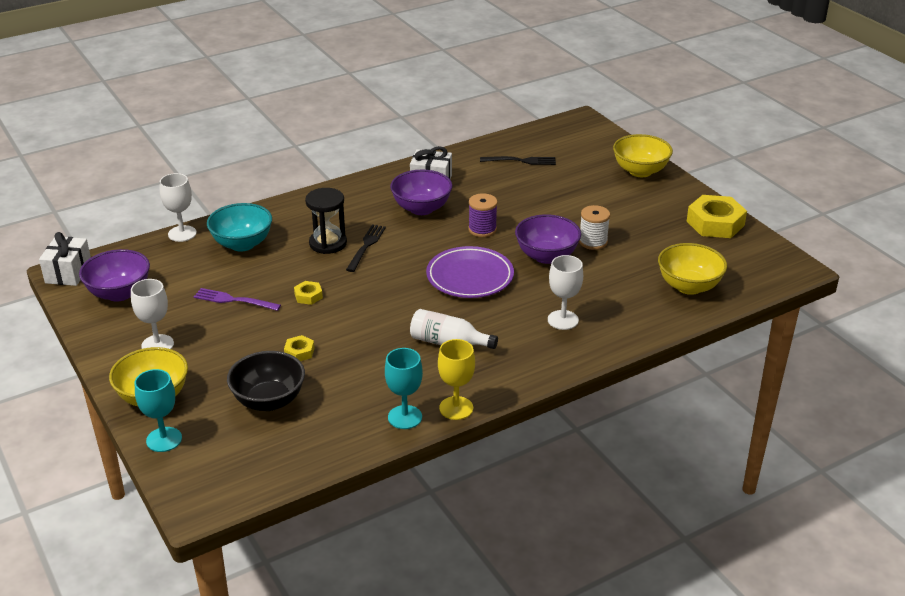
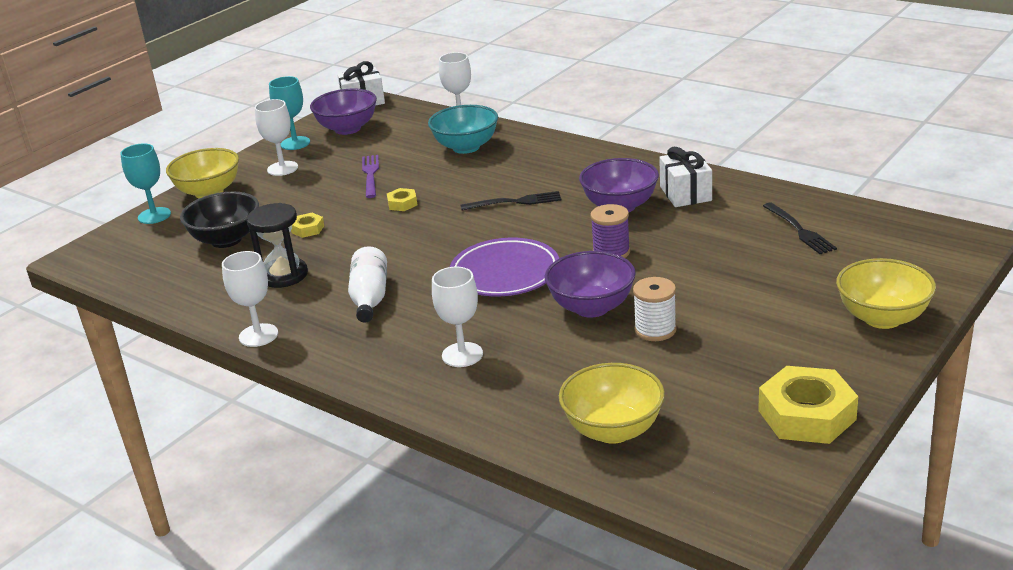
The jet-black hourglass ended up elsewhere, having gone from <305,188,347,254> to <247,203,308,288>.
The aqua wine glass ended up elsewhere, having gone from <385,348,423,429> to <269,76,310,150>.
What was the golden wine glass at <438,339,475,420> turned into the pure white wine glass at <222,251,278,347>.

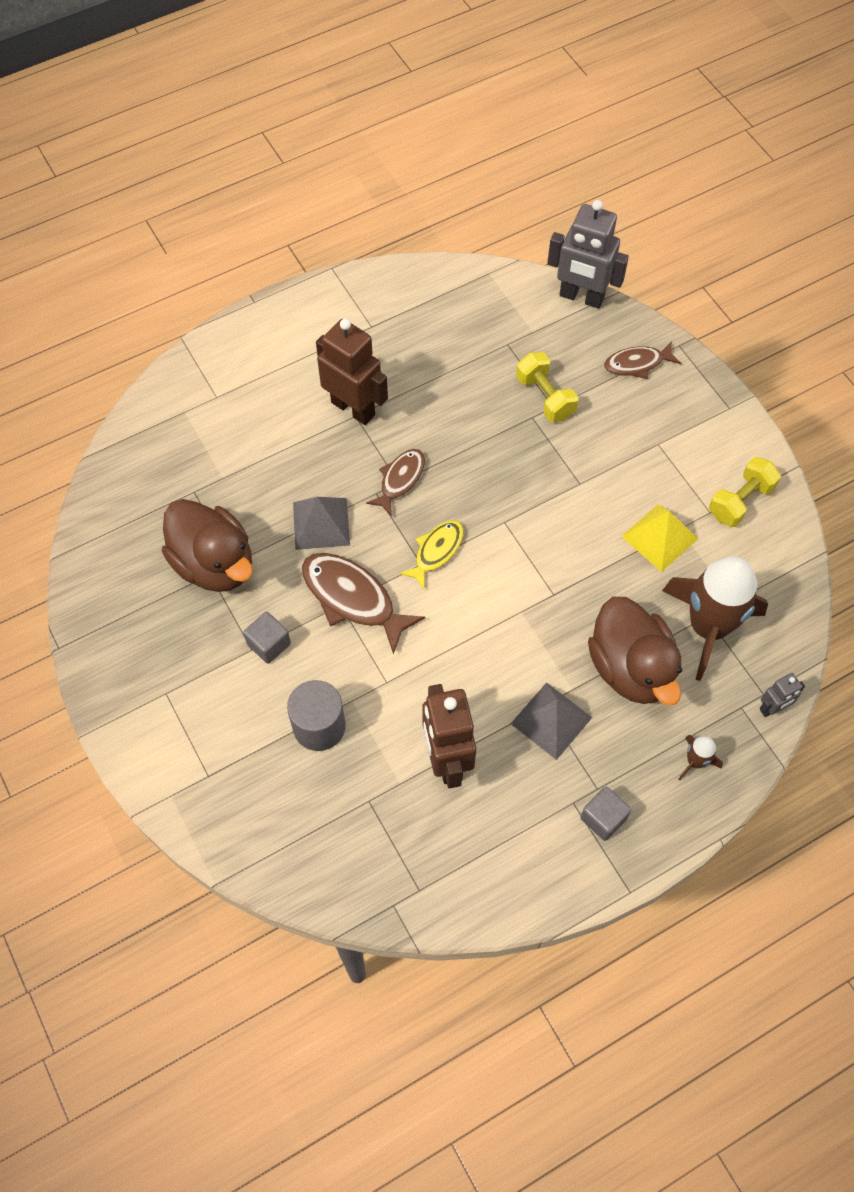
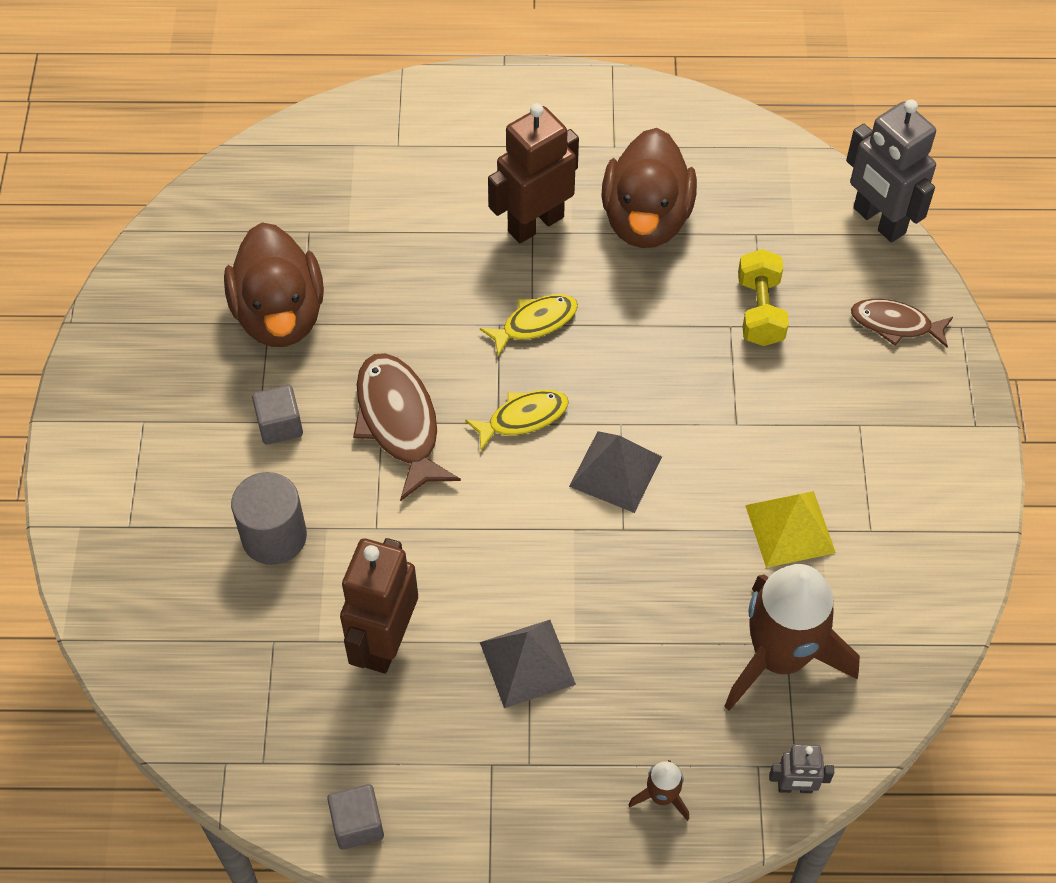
The ash-grey pyramid shape ended up elsewhere, having gone from <293,497,350,550> to <569,431,662,513>.
The russet toy robot at <316,319,388,425> ended up facing another way, 105 degrees counterclockwise from before.
What was the russet toy fish at <366,449,425,517> turned into the golden toy fish at <480,294,578,356>.
The ash-grey cube ended up elsewhere, having gone from <580,787,631,841> to <327,784,384,850>.
The russet toy duck ended up elsewhere, having gone from <588,597,682,705> to <601,128,697,248>.
The second view lost the golden dumbbell at <709,457,781,527>.

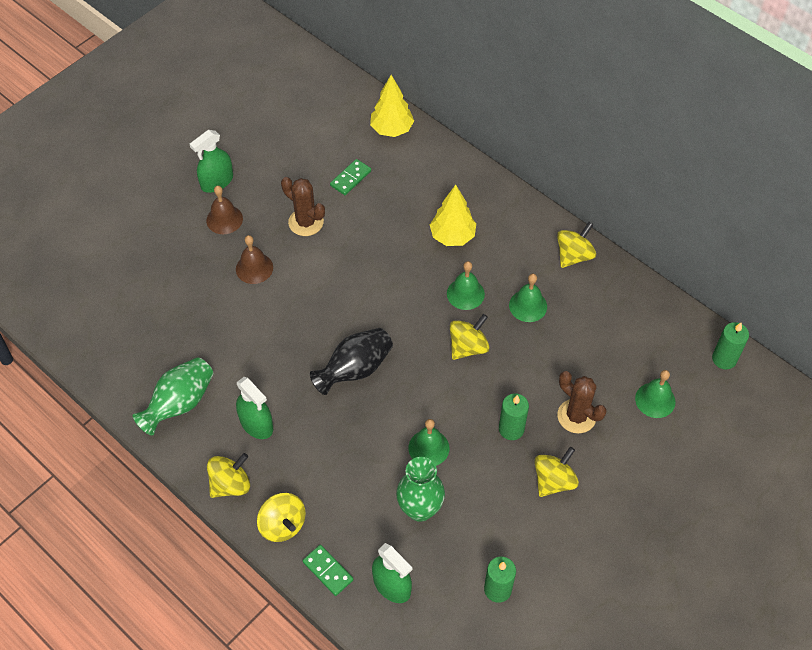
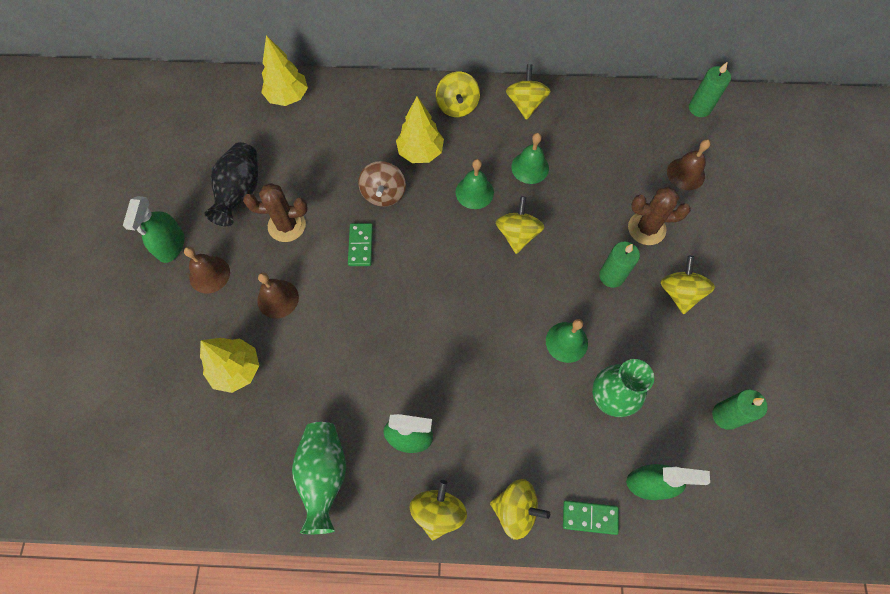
The jet-black vase ended up elsewhere, having gone from <310,328,393,395> to <204,142,258,226>.
The emerald domino piece ended up elsewhere, having gone from <330,159,371,195> to <348,223,373,266>.
What was the emerald bell at <635,370,676,418> turned into the russet bell at <667,139,711,190>.
The second view gained the golden toy tree at <200,338,259,393>.
The second view gained the russet spinning top at <358,161,406,207>.
The second view gained the golden spinning top at <436,71,480,117>.

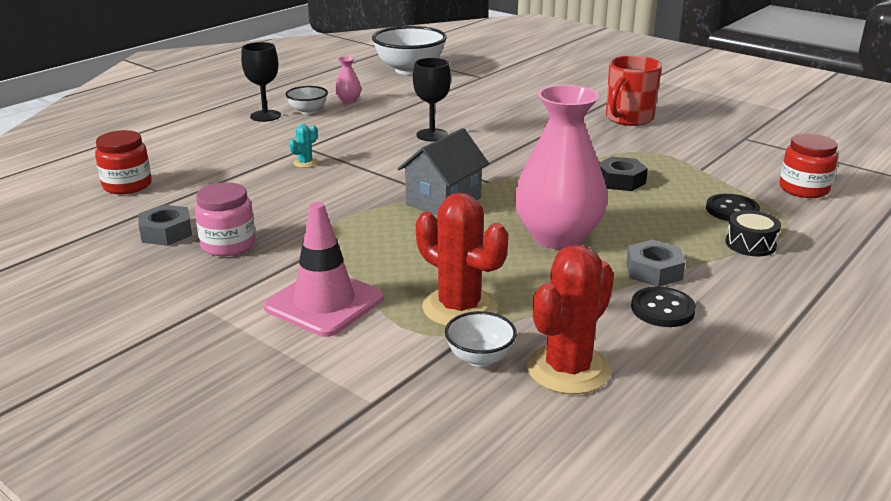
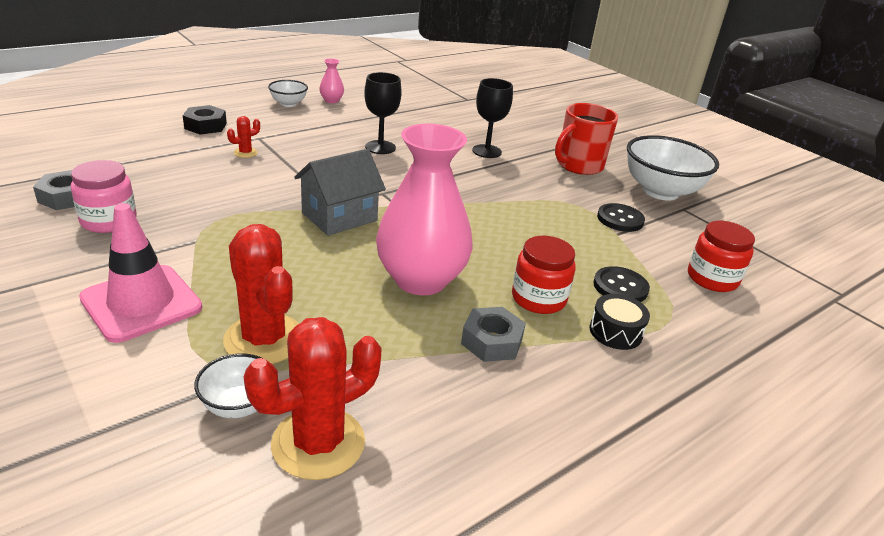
The crimson jar ended up elsewhere, having gone from <95,130,152,194> to <512,236,576,314>.
The jet-black wine glass ended up elsewhere, having gone from <241,42,281,122> to <472,78,513,158>.
What was the aqua saguaro cactus at <289,124,318,168> turned into the crimson saguaro cactus at <227,116,260,158>.
The pure white deep dish ended up elsewhere, having gone from <372,26,447,75> to <627,135,719,201>.
The jet-black nut ended up elsewhere, having gone from <599,157,648,191> to <183,105,227,135>.
The jet-black shirt button ended up elsewhere, having gone from <631,287,696,327> to <597,203,645,232>.

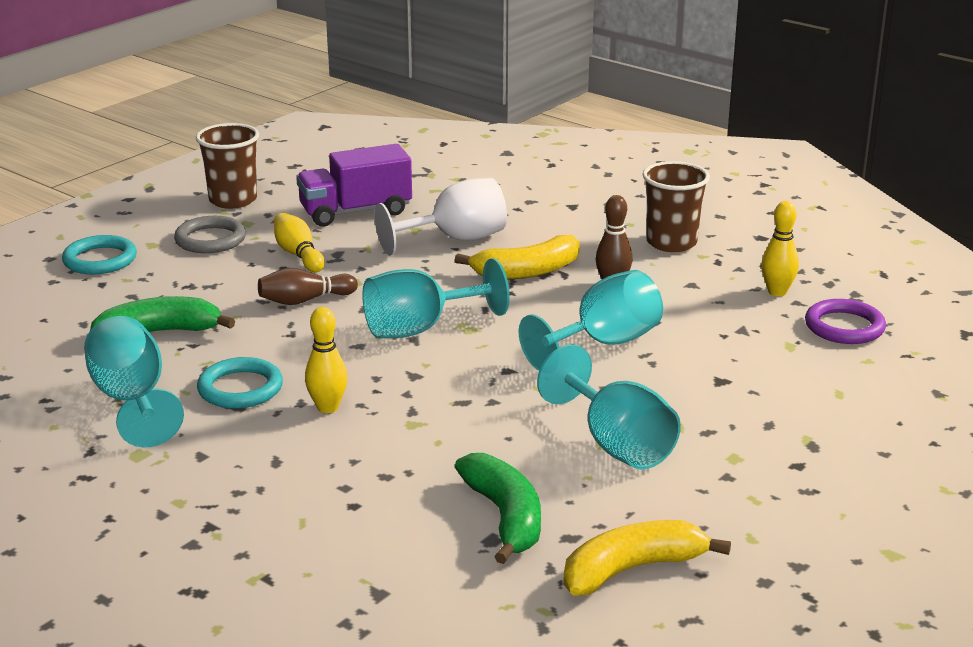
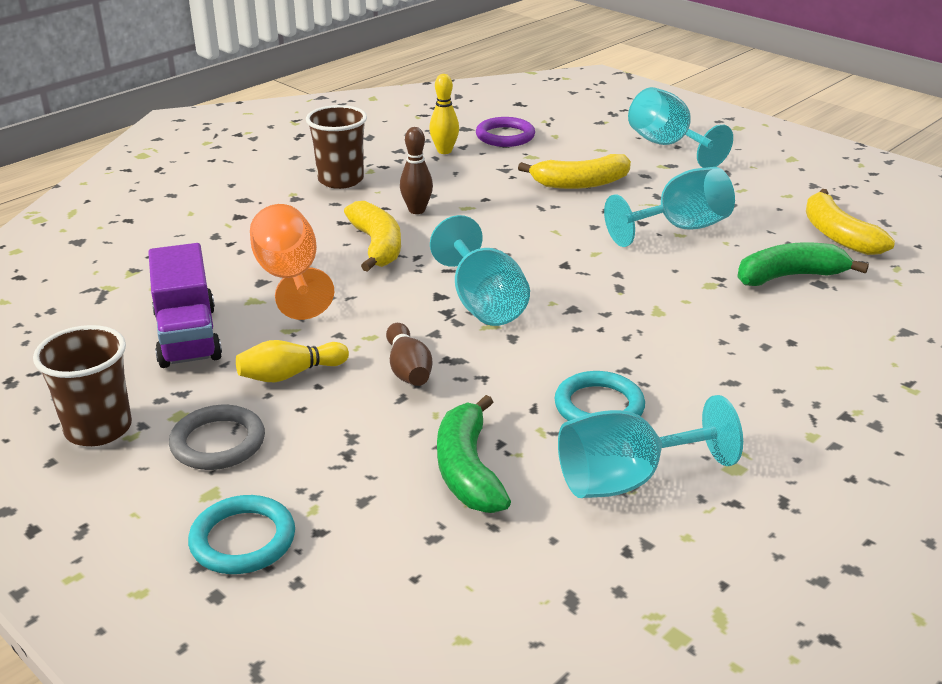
The second view lost the golden tenpin at <305,307,347,413>.
What was the pure white wine glass at <374,178,507,256> turned into the bright orange wine glass at <250,204,334,320>.
The aqua wine glass ended up elsewhere, having gone from <519,270,663,371> to <628,87,733,168>.
The second view gained the golden banana fruit at <518,154,631,189>.

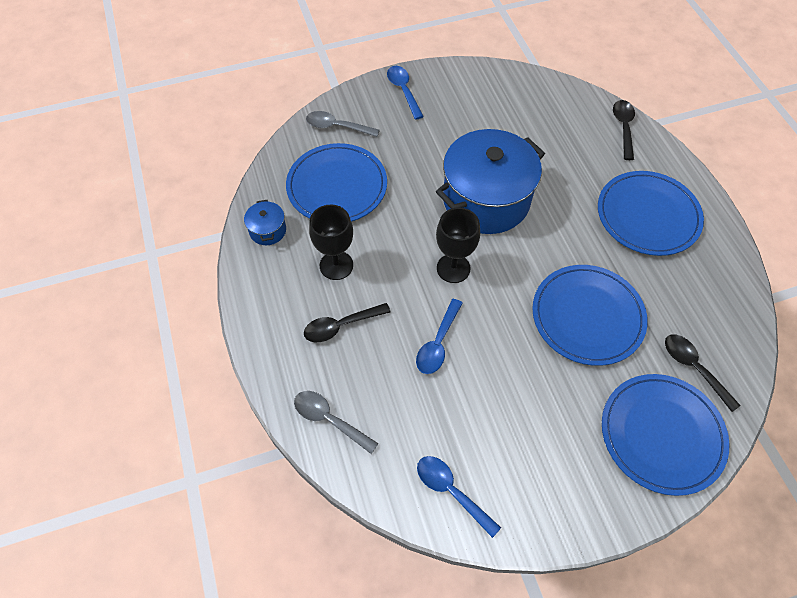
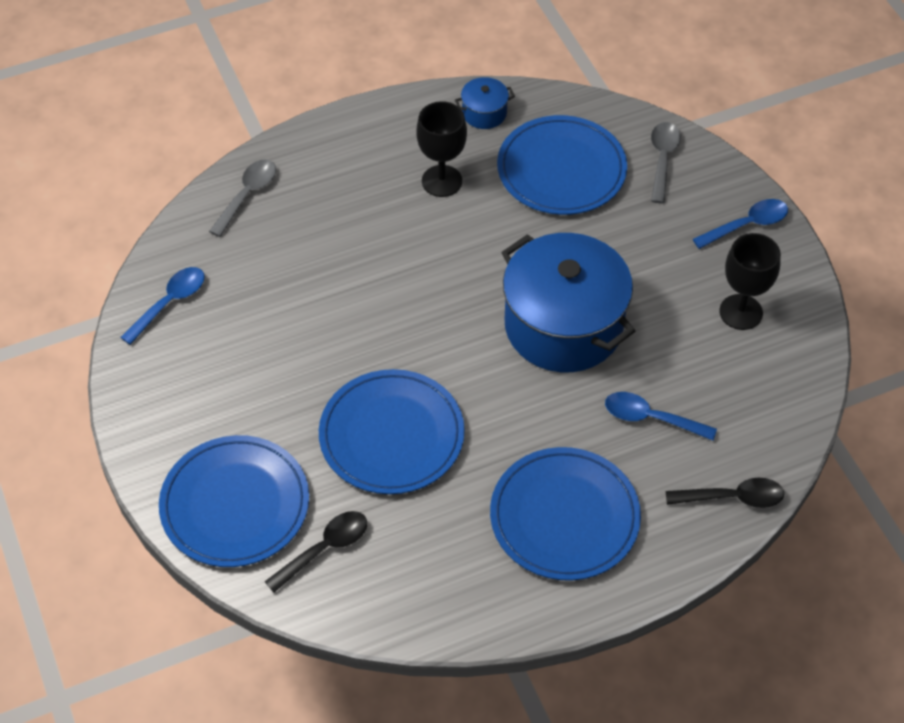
The second view lost the jet-black tablespoon at <304,303,391,342>.
The royal blue tablespoon ended up elsewhere, having gone from <416,299,463,374> to <605,392,717,441>.
The jet-black wine glass ended up elsewhere, having gone from <436,208,480,283> to <719,233,781,330>.

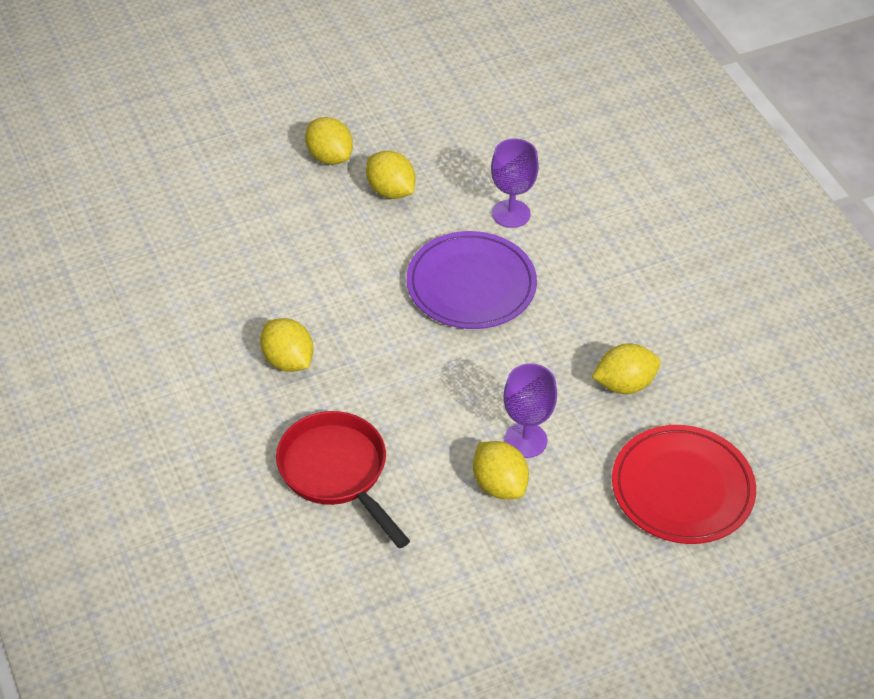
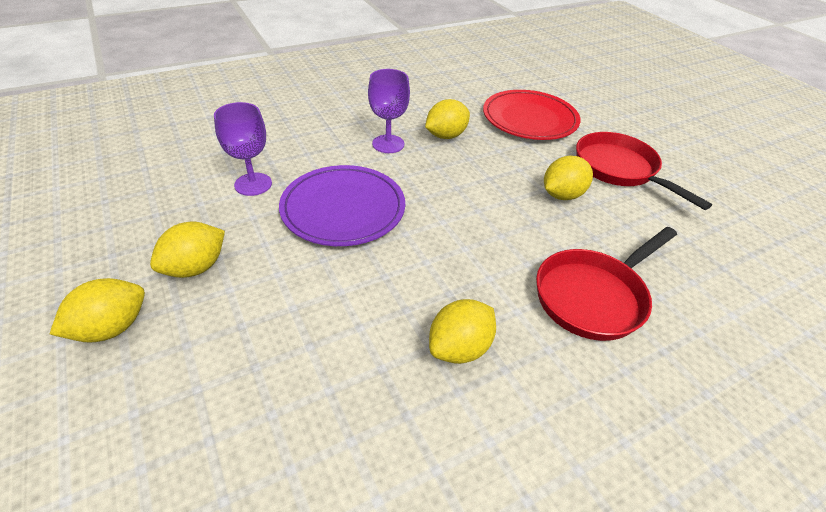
The purple wine glass ended up elsewhere, having gone from <503,363,557,458> to <368,69,410,153>.
The golden toy lemon at <592,343,661,394> ended up facing another way, 75 degrees clockwise from before.
The second view gained the crimson skillet at <576,132,712,210>.

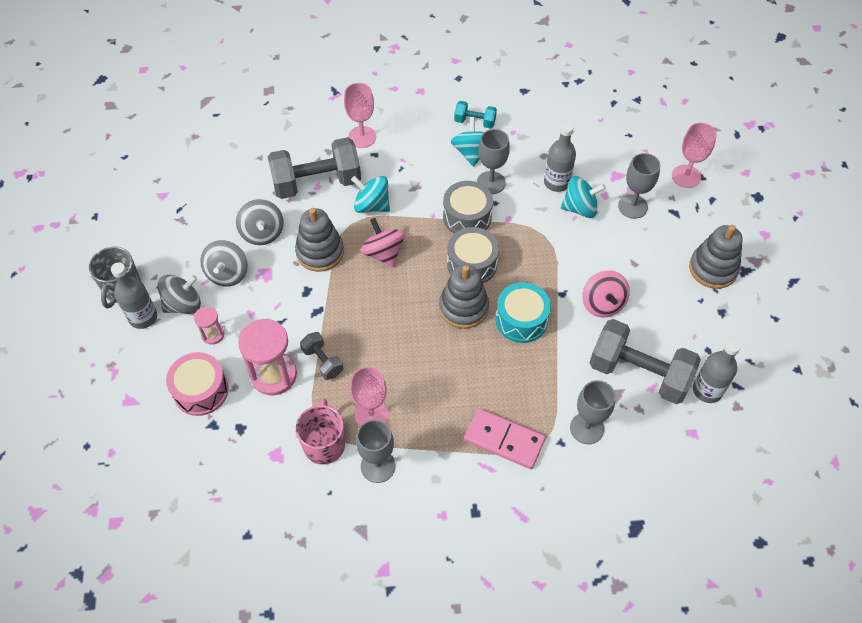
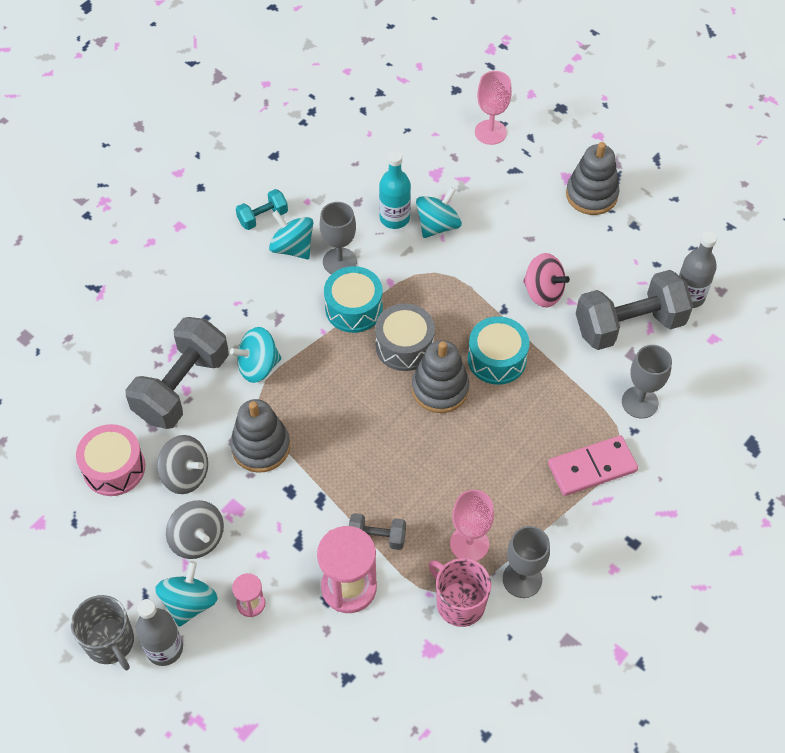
What was the ash-grey spinning top at <157,275,201,314> turned into the aqua spinning top at <155,561,217,627>.
The pink toy drum ended up elsewhere, having gone from <166,352,229,416> to <76,424,145,496>.
The second view lost the pink wine glass at <344,83,376,148>.
The second view lost the pink spinning top at <361,218,405,267>.
What was the ash-grey toy drum at <443,181,493,233> turned into the aqua toy drum at <324,266,383,333>.
What was the ash-grey bottle at <544,122,576,192> turned into the aqua bottle at <379,151,411,229>.
The second view lost the ash-grey wine glass at <618,153,660,219>.

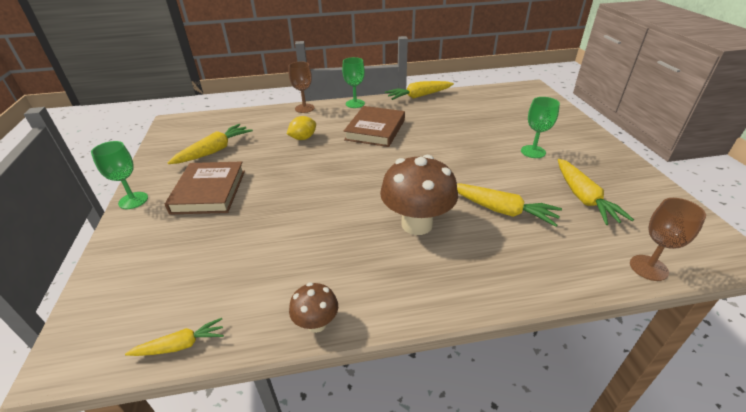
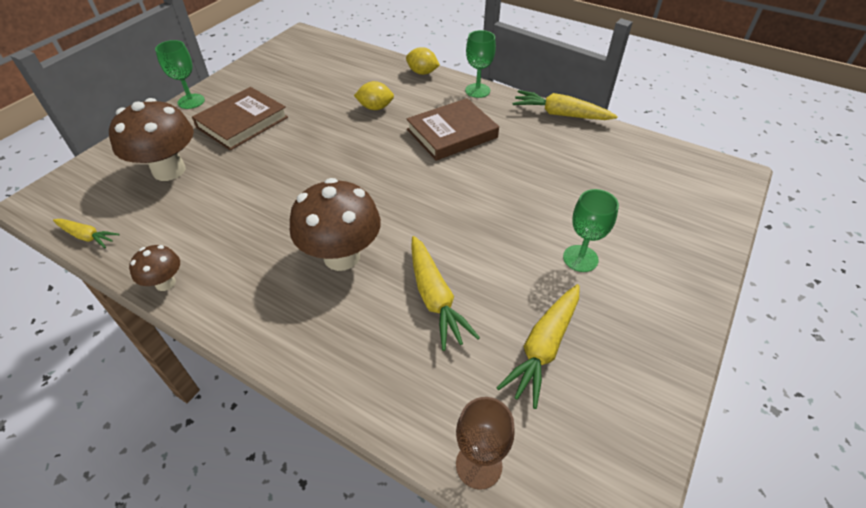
The second view lost the golden toy carrot at <167,124,253,164>.
Where the russet wine glass stood at <288,62,315,113>, the golden toy lemon came to stand at <406,47,440,75>.
The second view gained the russet mushroom at <109,98,194,181>.

